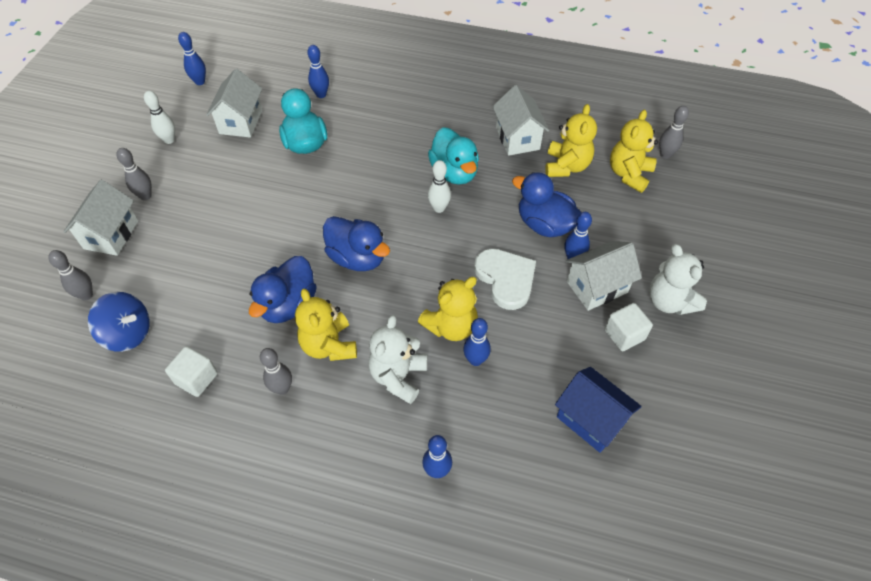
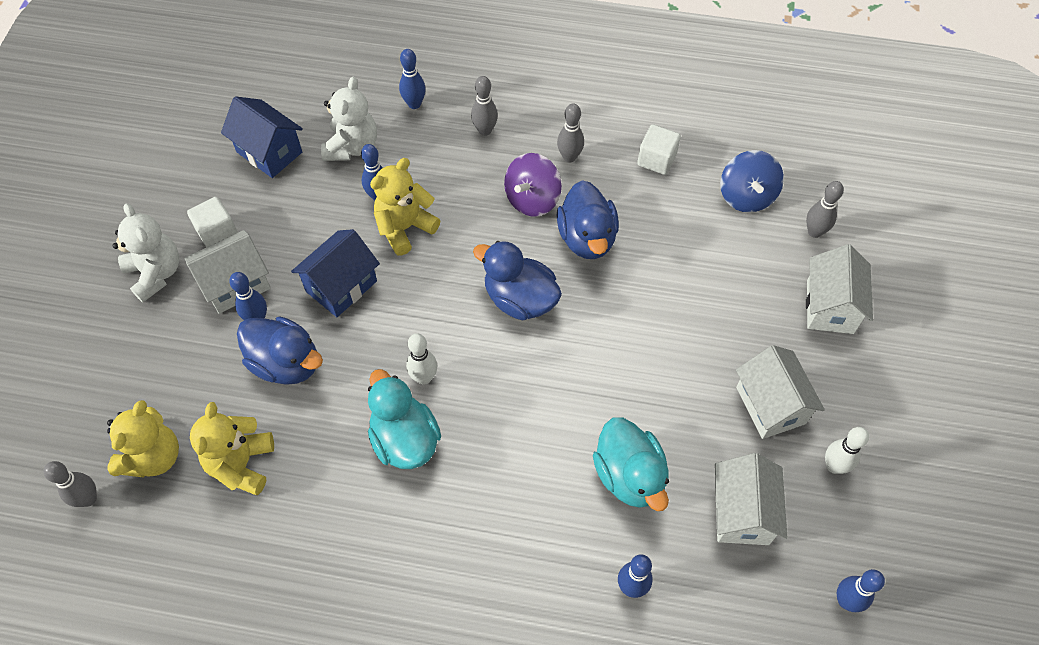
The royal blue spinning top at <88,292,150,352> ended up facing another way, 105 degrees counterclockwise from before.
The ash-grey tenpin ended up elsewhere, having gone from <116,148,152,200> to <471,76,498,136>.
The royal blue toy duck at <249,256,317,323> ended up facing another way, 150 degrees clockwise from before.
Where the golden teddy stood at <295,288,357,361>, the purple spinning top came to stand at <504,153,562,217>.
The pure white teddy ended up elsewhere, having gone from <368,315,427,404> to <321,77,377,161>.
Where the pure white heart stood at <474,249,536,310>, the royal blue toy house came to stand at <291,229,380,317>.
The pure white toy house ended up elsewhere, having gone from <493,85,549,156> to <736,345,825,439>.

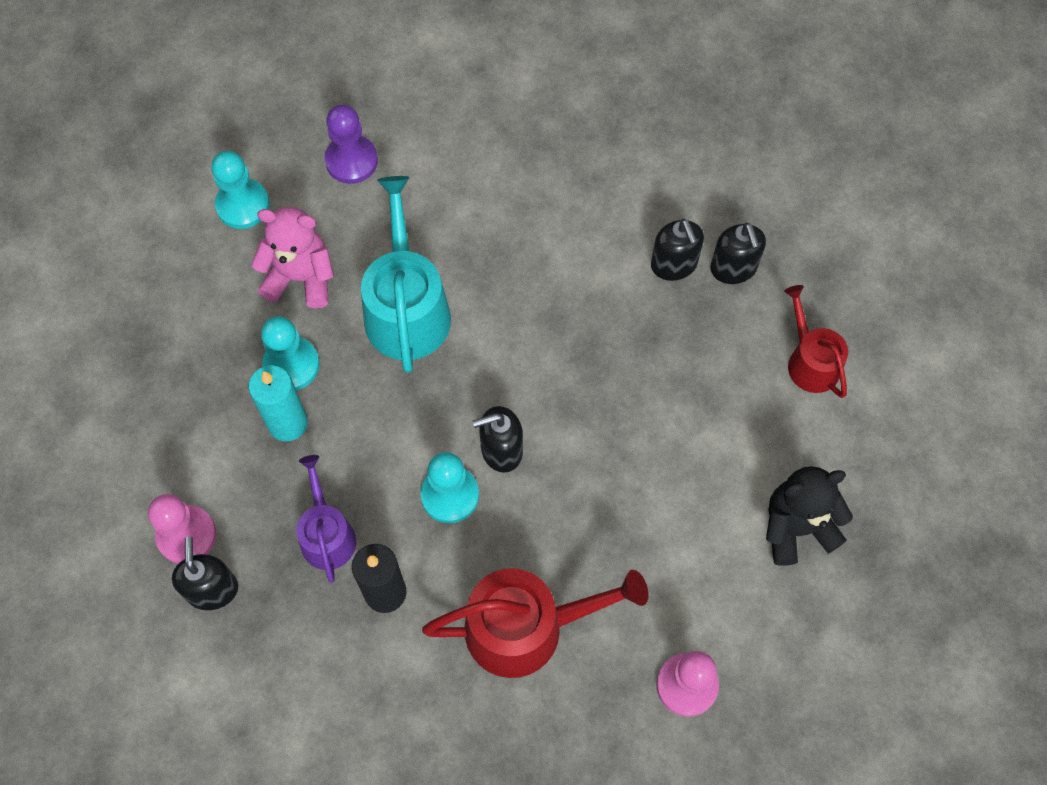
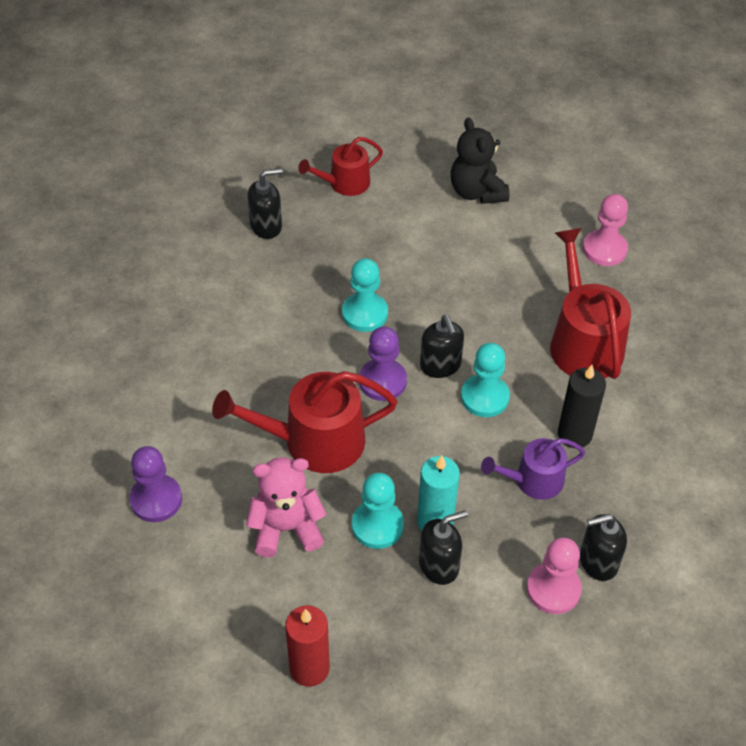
The aqua game pawn ended up elsewhere, having gone from <211,151,270,229> to <342,258,388,332>.
The pink teddy at <251,207,334,309> ended up facing another way, 75 degrees clockwise from before.
What was the aqua watering pot at <361,176,451,373> turned into the crimson watering pot at <212,371,397,473>.
The jet-black soap dispenser ended up elsewhere, having gone from <651,219,704,281> to <419,510,468,585>.
The second view gained the crimson wax candle at <285,605,330,687>.
The second view gained the purple game pawn at <359,326,407,401>.

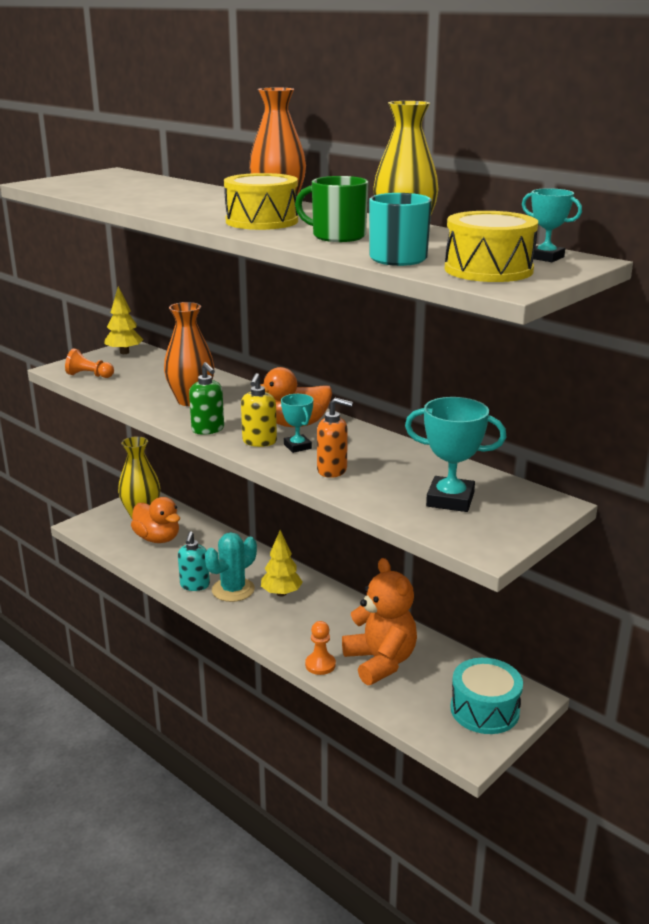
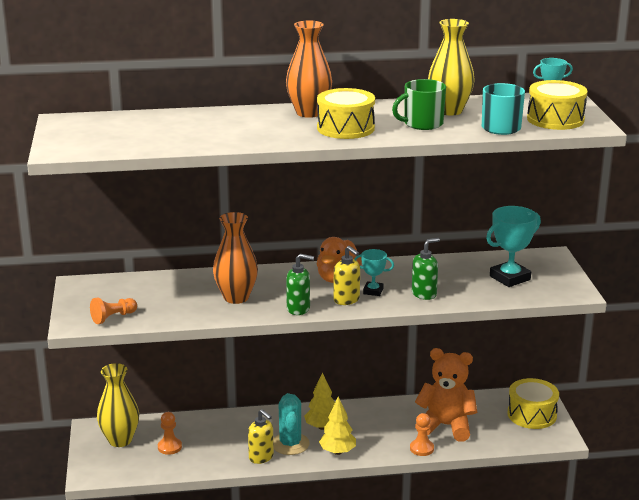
The golden toy tree ended up elsewhere, having gone from <104,287,143,354> to <319,396,356,455>.
Where the bright orange toy duck stood at <131,497,180,543>, the bright orange game pawn came to stand at <158,412,182,455>.
What was the aqua soap dispenser at <178,531,210,591> turned into the golden soap dispenser at <248,409,274,464>.
What was the bright orange soap dispenser at <317,398,353,478> turned into the emerald soap dispenser at <412,238,440,300>.
What was the aqua toy drum at <450,658,523,734> turned into the golden toy drum at <507,378,559,429>.

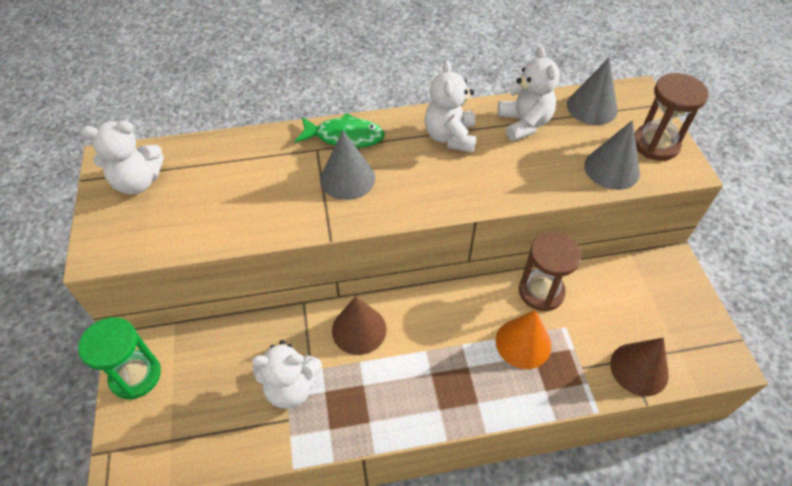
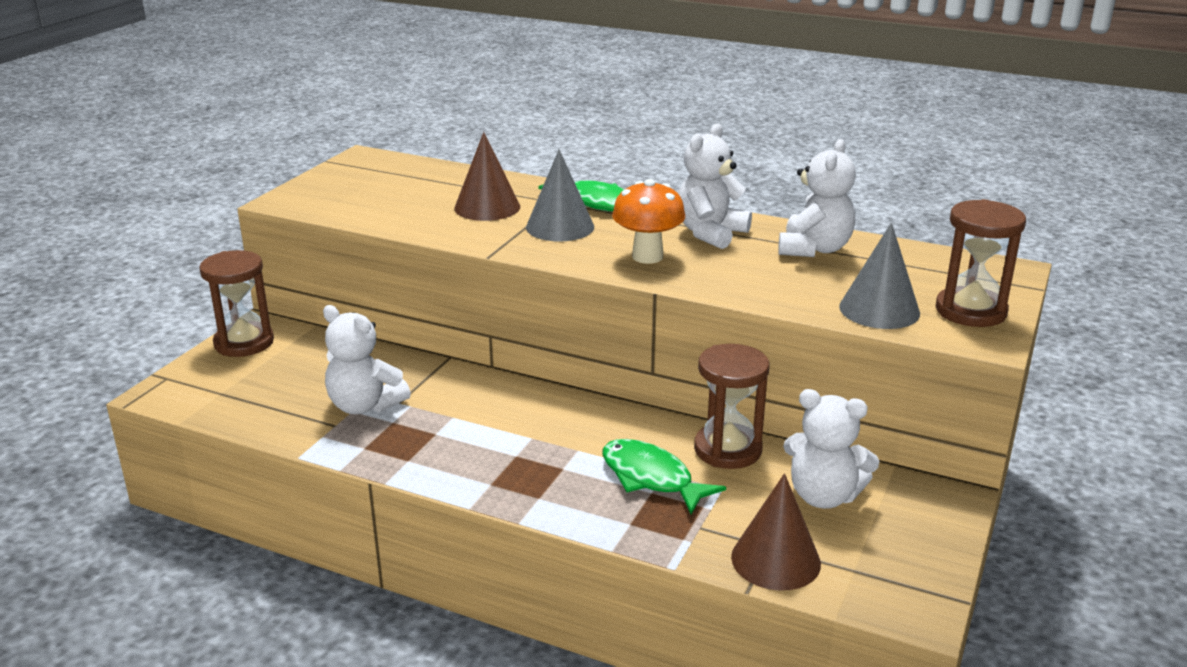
What was the emerald hourglass at <78,317,161,400> turned into the russet hourglass at <199,250,274,357>.
The pure white teddy ended up elsewhere, having gone from <81,121,164,194> to <783,389,879,509>.
The russet solid cone ended up elsewhere, having gone from <332,296,386,355> to <454,132,520,221>.
Where the bright orange solid cone stood at <496,310,551,369>, the emerald toy fish came to stand at <602,439,726,514>.
The second view lost the ash-grey solid cone at <567,58,618,125>.
The second view gained the bright orange mushroom at <612,179,685,264>.

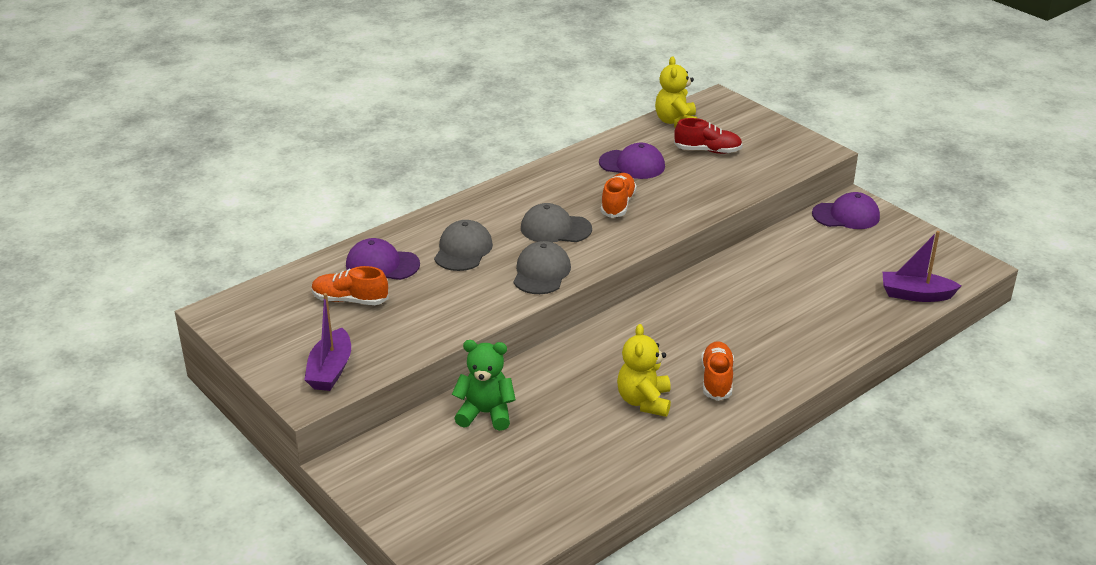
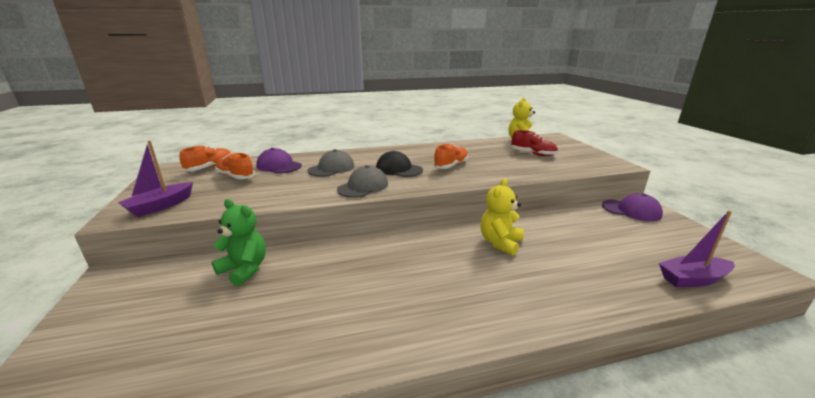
What was the ash-grey baseball cap at <521,203,592,243> turned into the jet-black baseball cap at <376,150,423,177>.
The second view lost the purple baseball cap at <599,143,665,179>.
The golden teddy ended up elsewhere, having gone from <617,324,671,417> to <480,178,524,256>.
The bright orange shoe ended up elsewhere, having gone from <701,341,734,401> to <179,145,231,171>.
The purple toy boat at <883,231,961,302> ended up facing another way, 45 degrees counterclockwise from before.

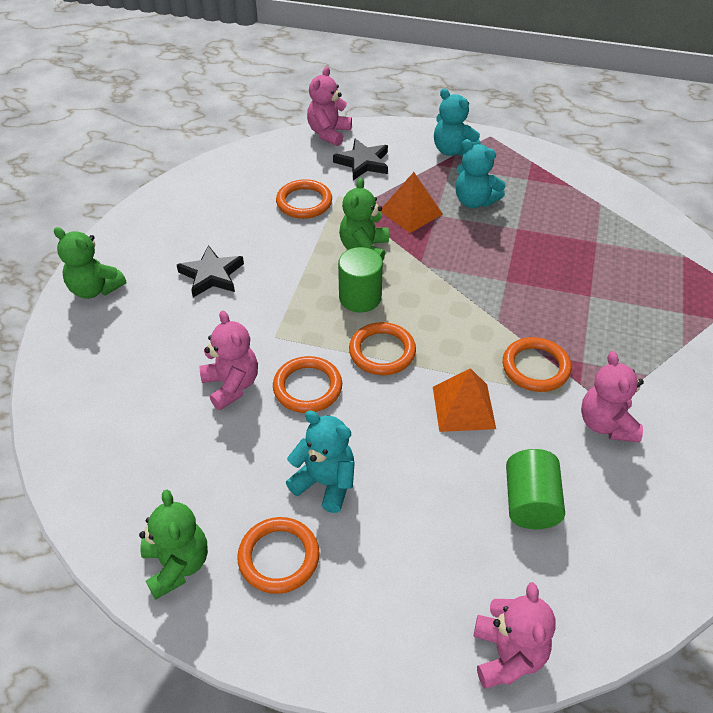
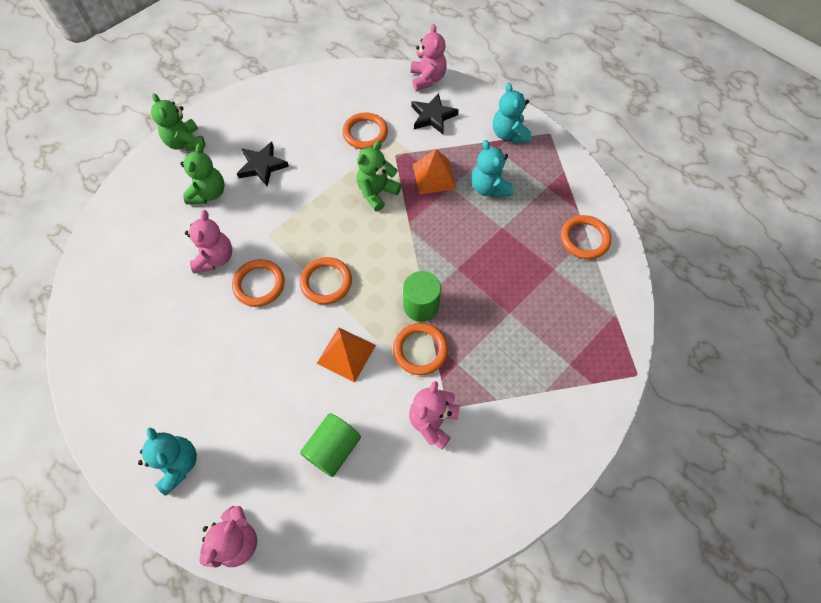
The emerald teddy ended up elsewhere, having gone from <139,490,208,600> to <180,144,225,204>.
The bright orange ring ended up elsewhere, having gone from <237,517,320,594> to <560,215,611,259>.
The aqua teddy ended up elsewhere, having gone from <286,411,355,513> to <138,427,197,496>.
The pink teddy at <307,67,352,146> ended up facing another way, 120 degrees clockwise from before.
The emerald solid cylinder ended up elsewhere, having gone from <338,247,383,313> to <403,271,441,322>.

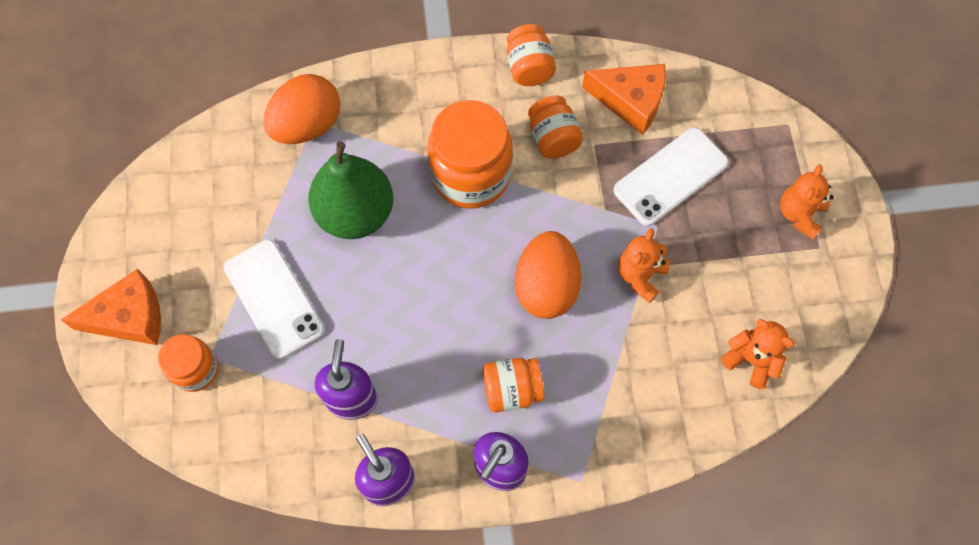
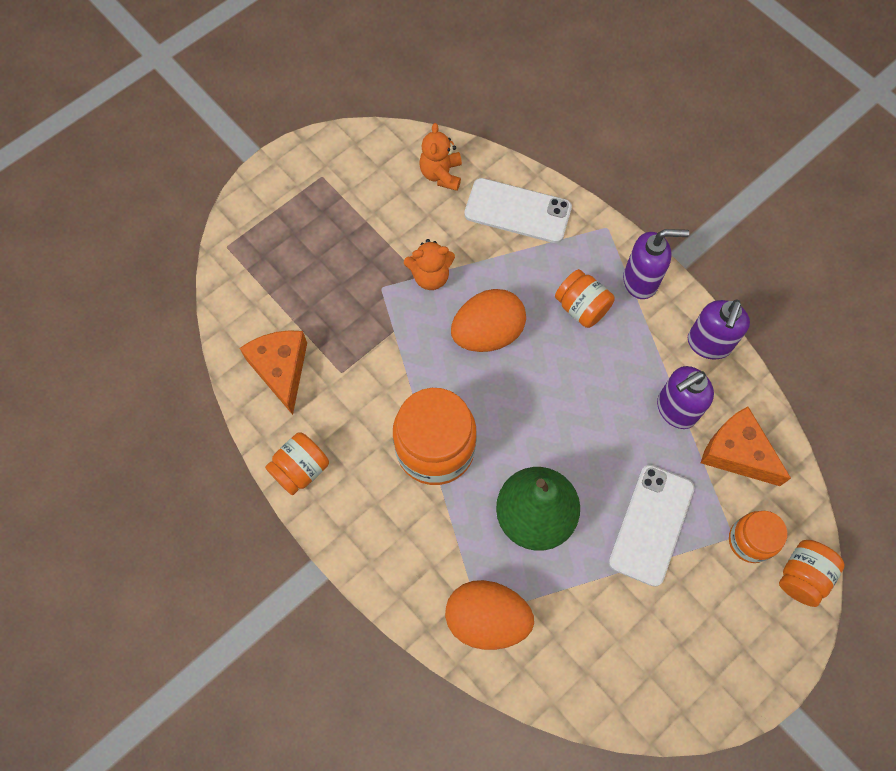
The bright orange cheese wedge ended up elsewhere, having gone from <61,269,161,345> to <701,406,791,486>.
The bright orange jar ended up elsewhere, having gone from <528,96,583,159> to <779,540,845,607>.
The pure white smartphone ended up elsewhere, having gone from <613,127,729,226> to <464,178,572,243>.
The second view lost the bright orange teddy at <780,164,834,240>.

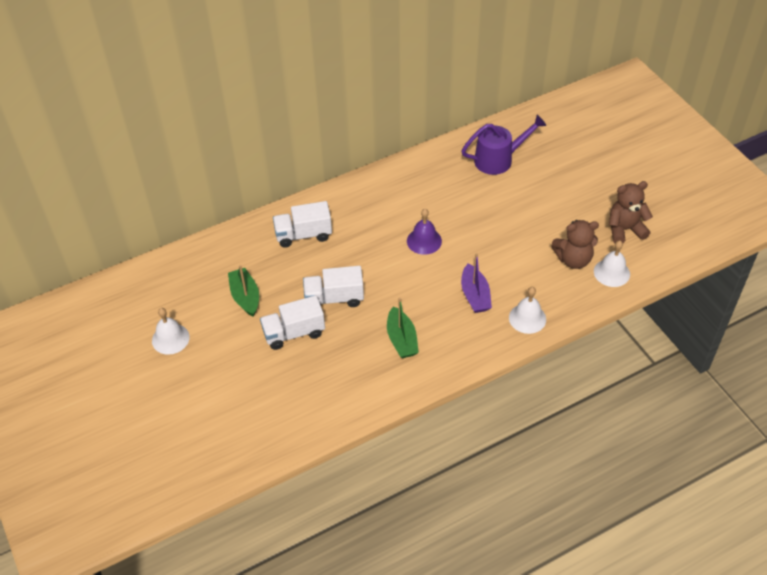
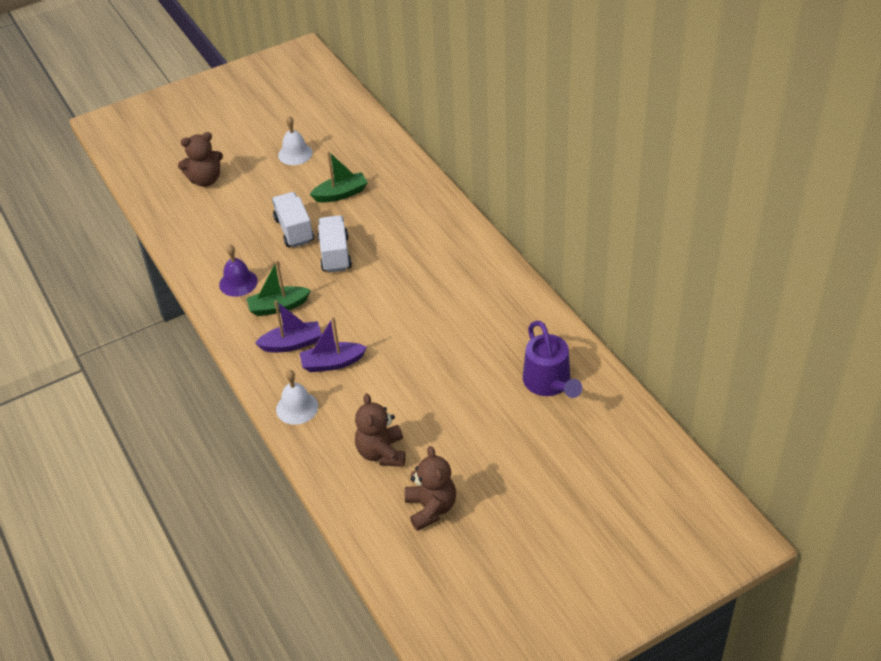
The second view lost the pure white toy truck at <273,201,332,248>.
The purple bell ended up elsewhere, having gone from <407,209,442,255> to <219,244,258,297>.
The second view lost the pure white bell at <594,241,630,287>.
The second view gained the russet teddy at <178,132,223,187>.
The second view gained the purple toy boat at <255,301,322,352>.

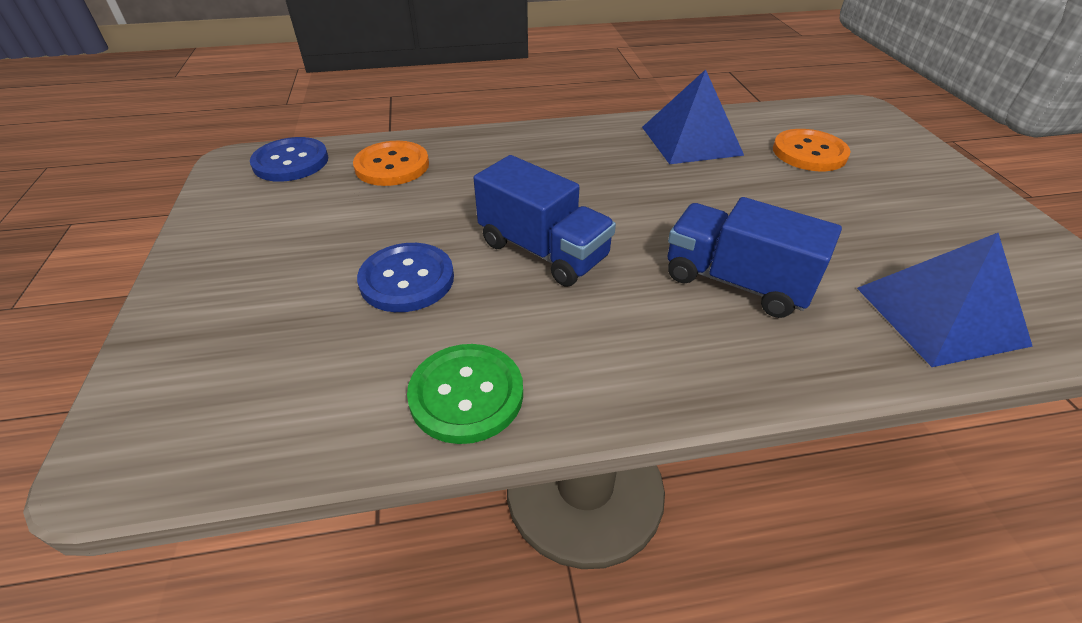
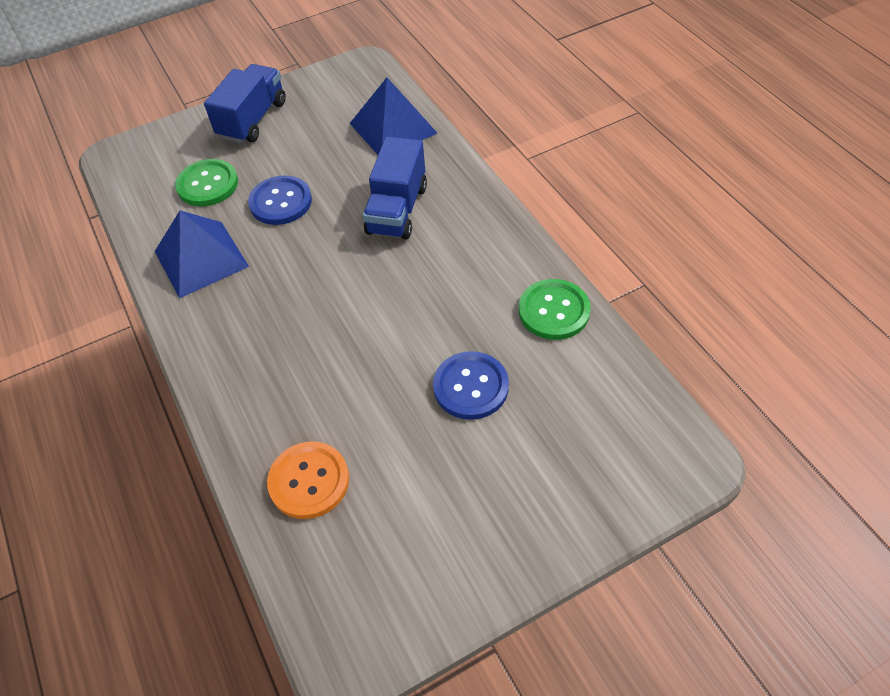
The royal blue shirt button ended up elsewhere, having gone from <250,137,328,182> to <248,175,312,225>.
The royal blue toy truck ended up elsewhere, having gone from <474,155,616,287> to <204,64,286,143>.
What was the bright orange shirt button at <773,129,851,171> turned into the emerald shirt button at <175,159,238,207>.

